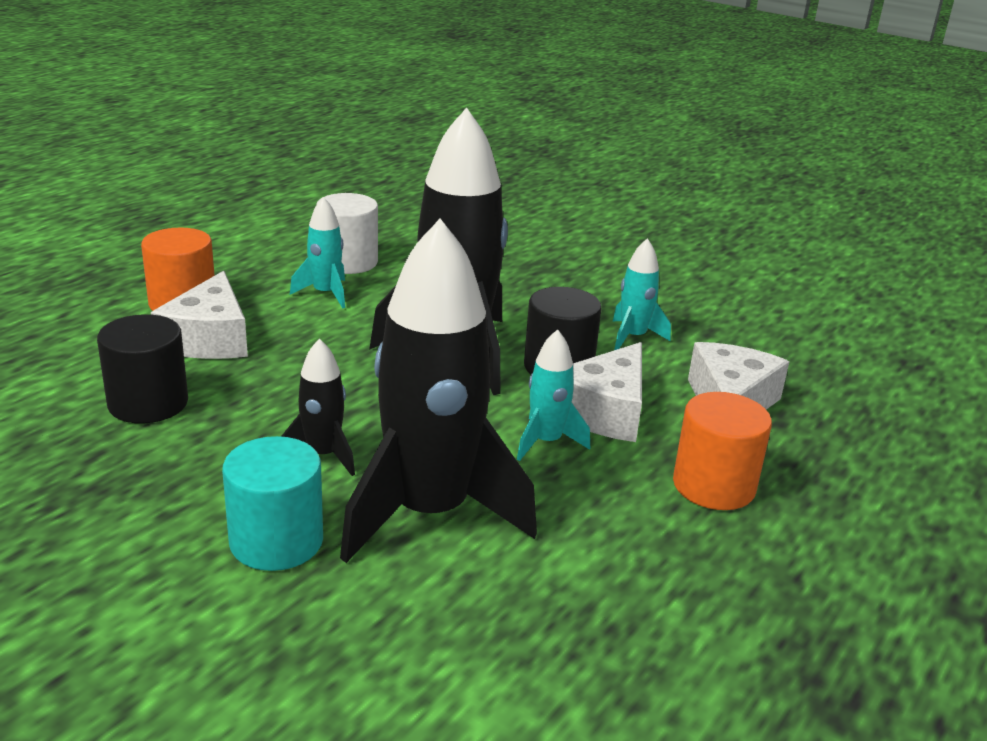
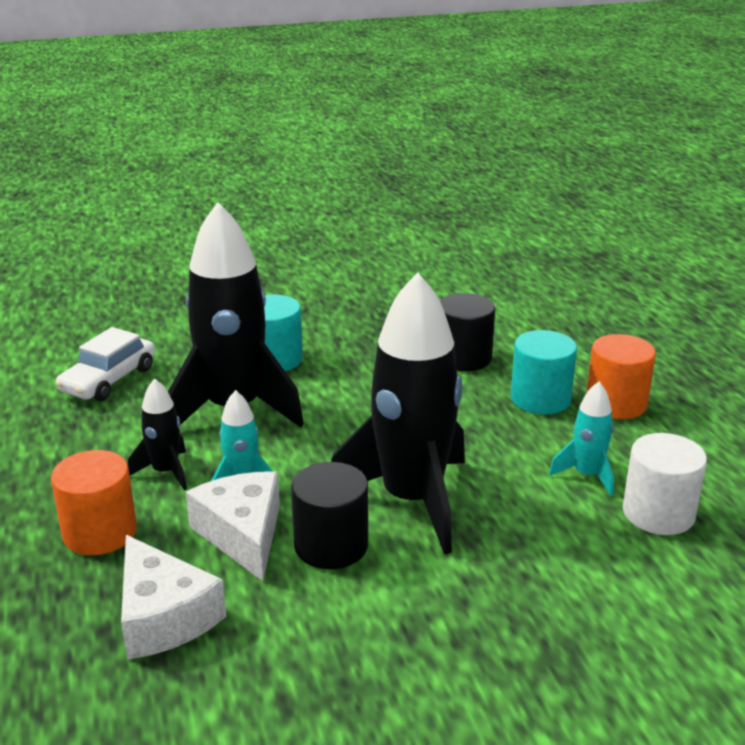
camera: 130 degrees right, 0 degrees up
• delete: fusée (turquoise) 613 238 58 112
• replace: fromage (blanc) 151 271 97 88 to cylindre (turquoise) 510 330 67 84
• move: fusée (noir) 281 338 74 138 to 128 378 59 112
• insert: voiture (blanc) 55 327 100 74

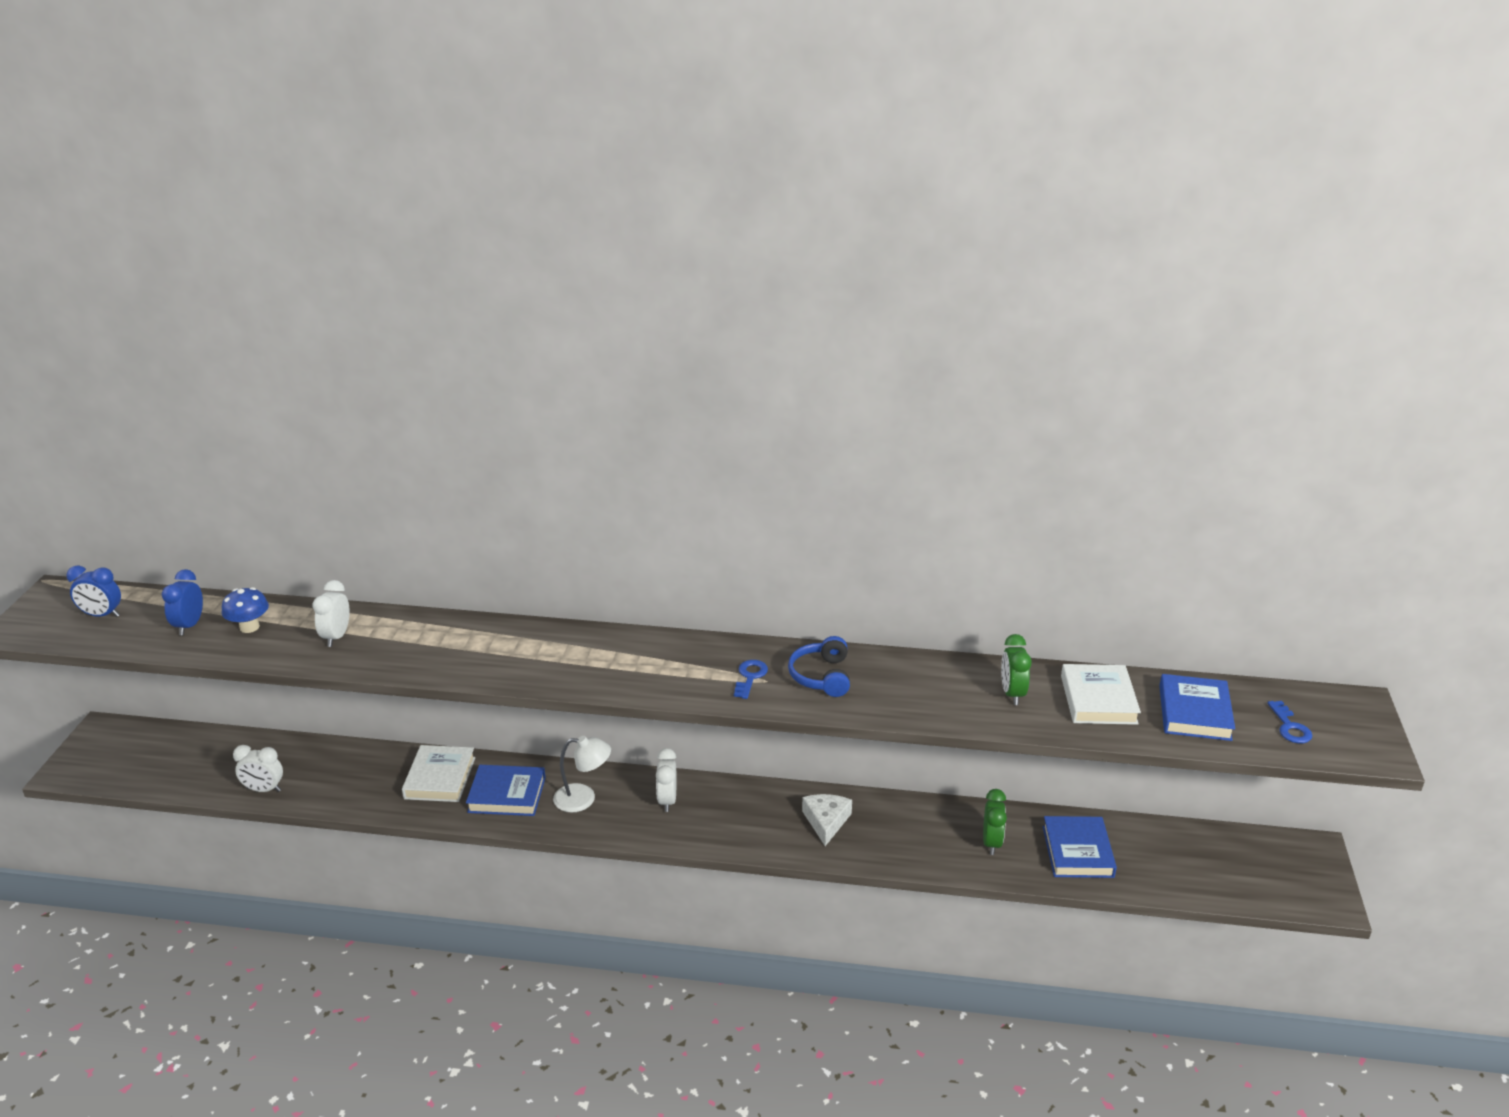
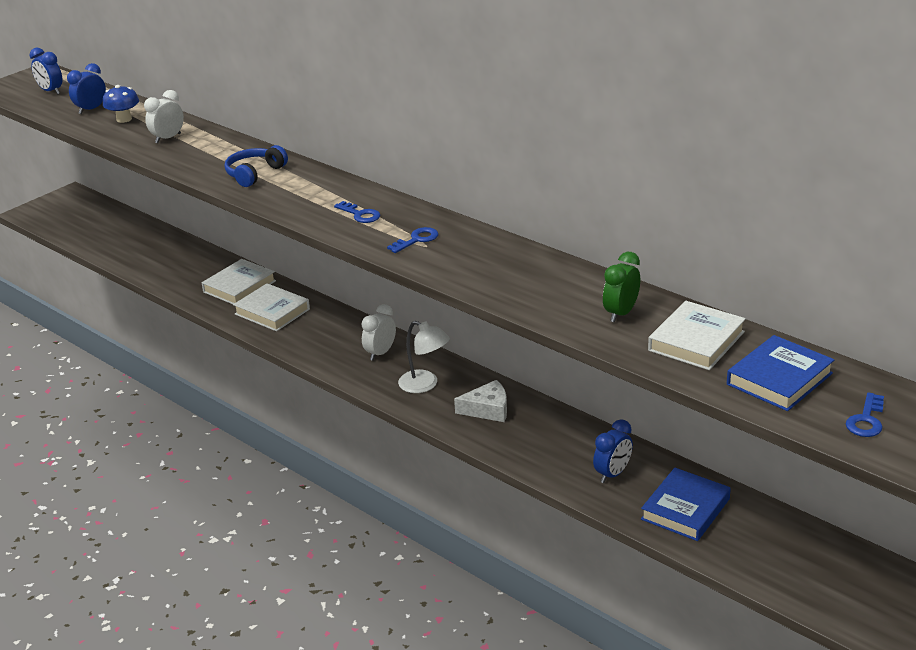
camera: 35 degrees right, 0 degrees up
• move: casque audio (bleu) 788 636 62 61 to 224 145 64 42
• move: lampe (blanc) 553 736 58 76 to 398 321 52 72
• delete: réveil (blanc) 233 745 50 47
• recolor: livre (bleu) 466 765 80 51 to livre (blanc) 233 283 77 48
• recolor: réveil (vert) 983 789 24 66 to réveil (bleu) 593 419 40 64
• rotate: fromage (blanc) 802 794 50 52 = 454 380 53 42 45 degrees clockwise
• insert: clé (bleu) 334 201 46 22

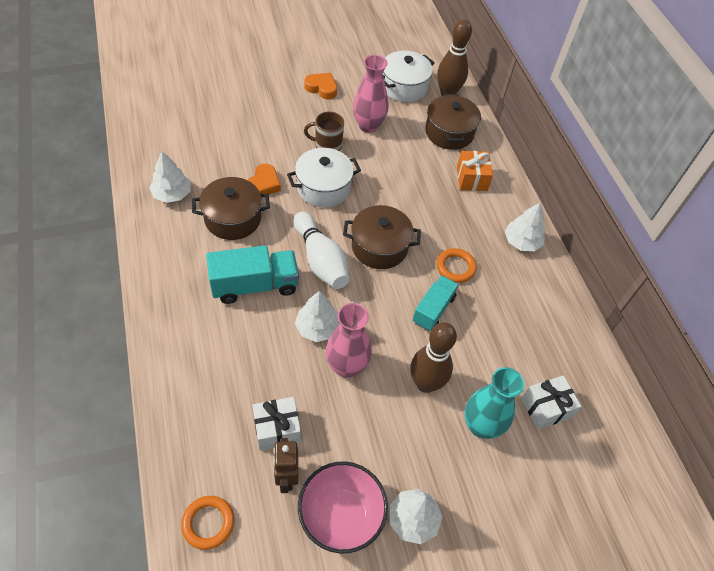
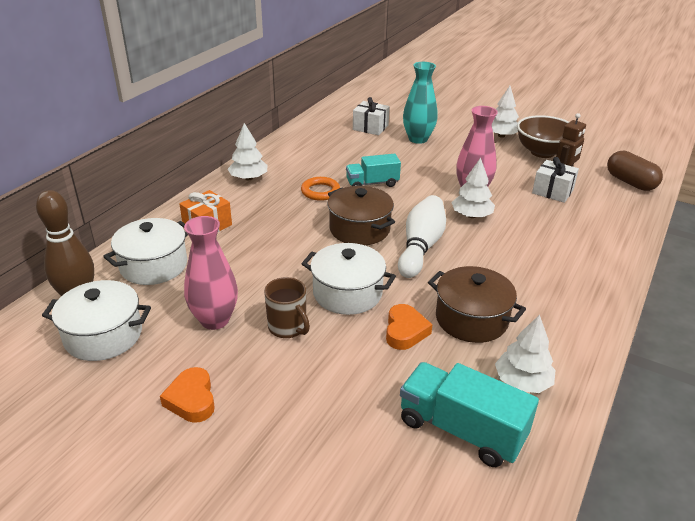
camera: 130 degrees left, 20 degrees down
• recolor: marmite (marron) 425 93 56 57 to marmite (blanc) 103 218 85 67
• rotate: cœur (orange) 248 164 33 31 = 386 304 47 46 120 degrees clockwise
• move: camion (turquoise) 206 245 93 59 to 400 362 139 105
• delete: quille (marron) 410 322 47 71
• recolor: bol (rose) 298 461 90 93 to bol (marron) 517 115 52 43
• replace: anneau (orange) 181 496 53 54 to gélule (marron) 607 151 56 40

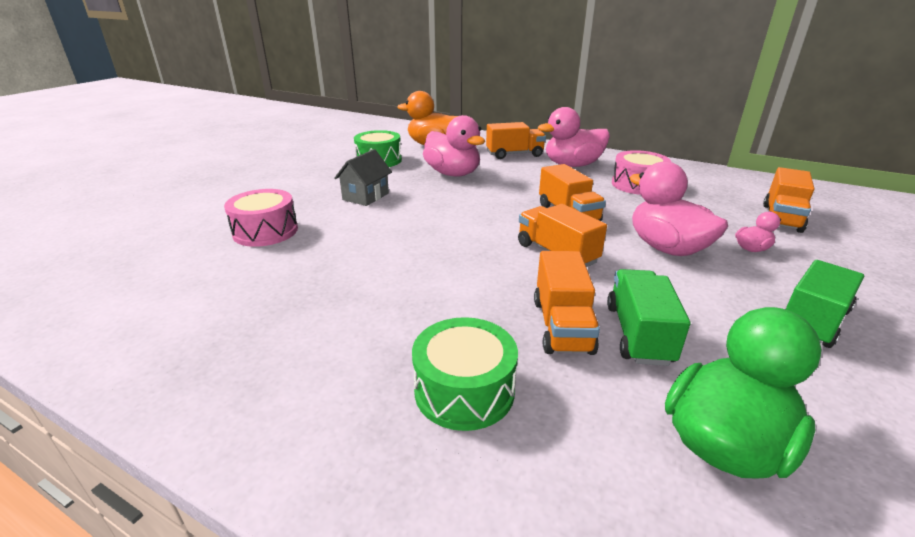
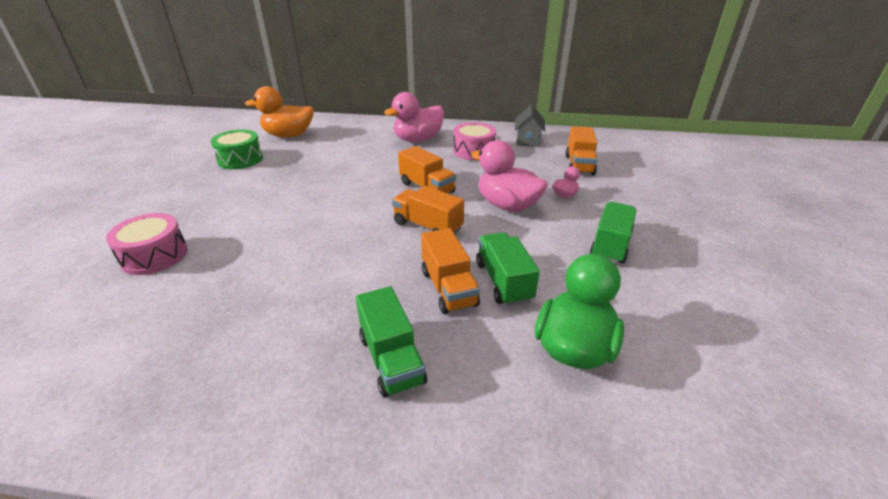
camera: 20 degrees left, 5 degrees up
• delete: canard (rose) 423 115 62 61
• delete: camion (orange) 486 122 60 37
• move: maison (gris) 334 149 58 57 to 515 105 30 42
• replace: tambour (vert) 412 317 106 114 to camion (vert) 356 286 71 112

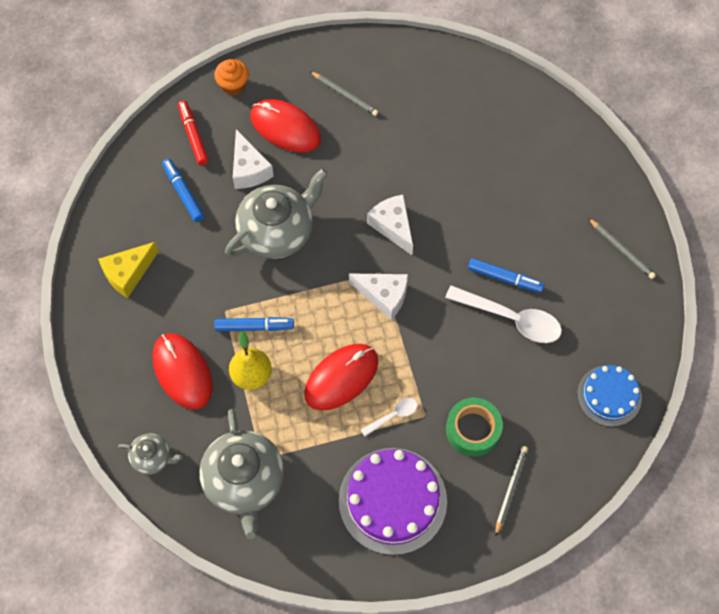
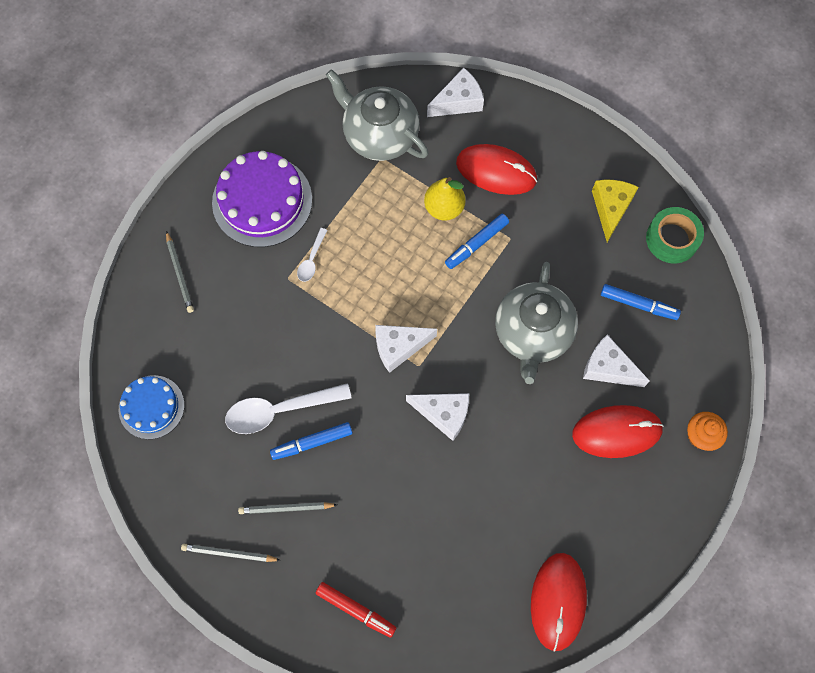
camera: 140 degrees right, 5 degrees up
• move: crayon (gris) 310 71 68 45 to 238 502 99 12
• move: feutre (rouge) 178 101 31 64 to 316 582 80 56
• move: souris (rouge) 304 344 74 67 to 531 553 56 99
• move: ruban adhésif (vert) 446 397 57 60 to 646 207 58 56
• replace: théière (gris) 118 433 65 42 to fromage (blanc) 427 67 57 50

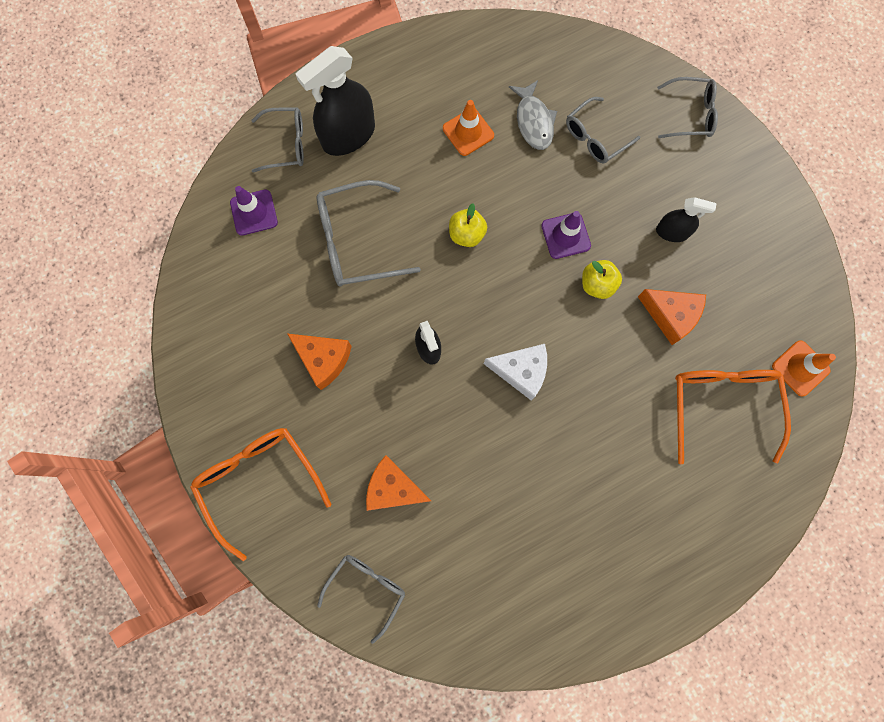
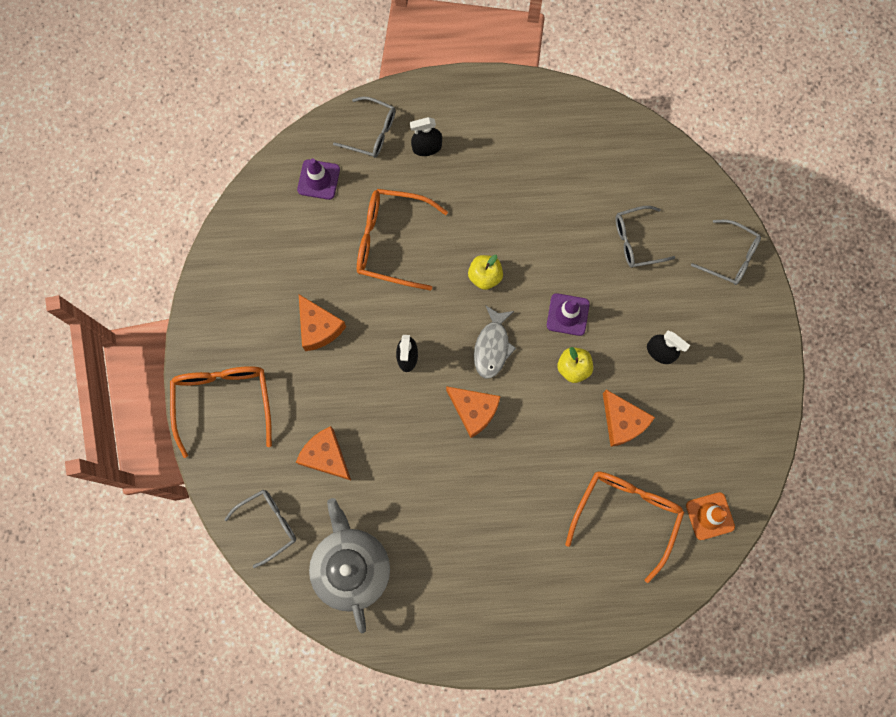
camera: 25 degrees right, 0 degrees up
• resize: vaporisateur (noir) 296 46 79 110 = 410 117 32 39 x0.54
• move: poisson (gris) 509 80 48 70 to 474 305 42 74
• delete: cône de chantier (orange) 443 100 51 56
• recolor: lunettes (gris) 317 180 104 107 to lunettes (orange) 357 189 91 102
• recolor: fromage (blanc) 484 344 63 57 to fromage (orange) 446 386 55 52
• insert: théière (gris) 309 498 81 135

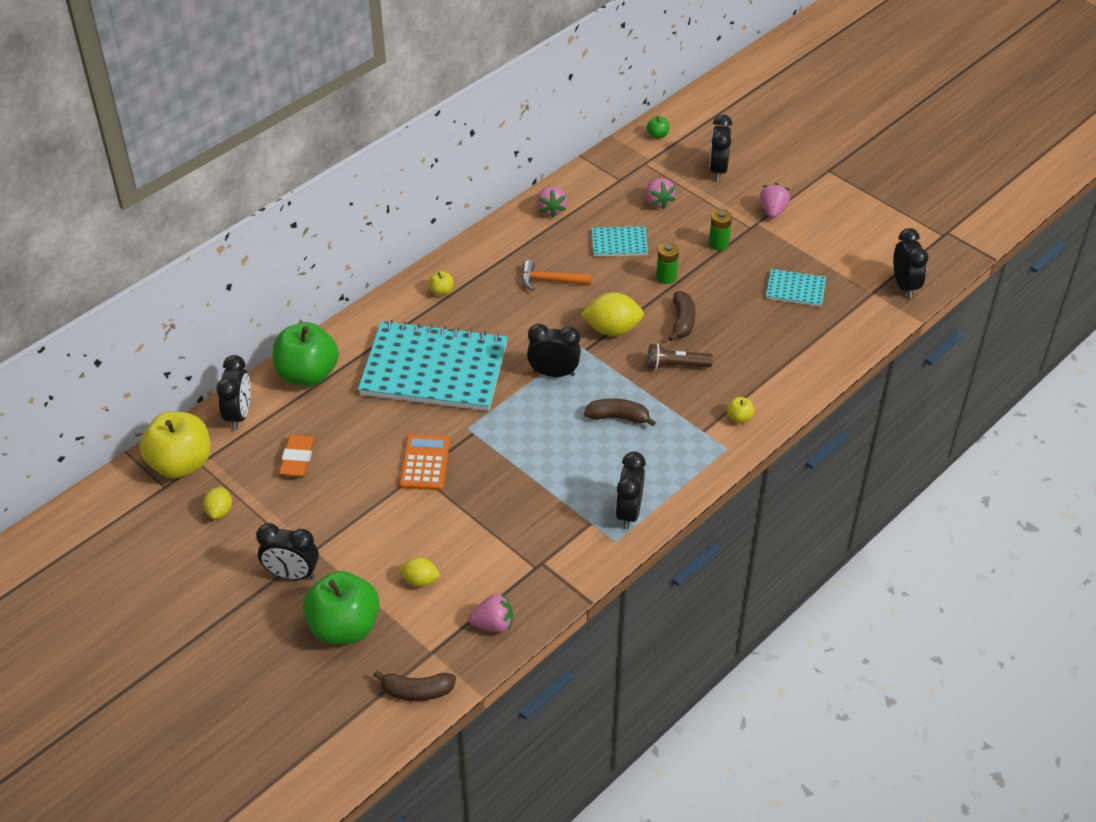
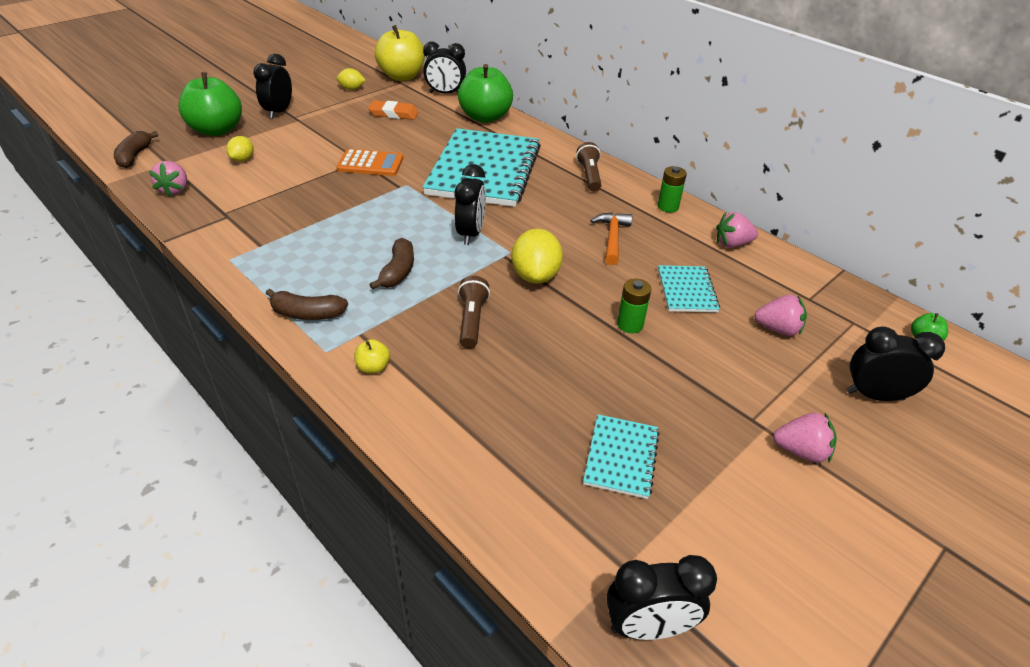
camera: 90 degrees right, 5 degrees down
• rotate: fraise (rose) 646 178 30 31 = 754 295 53 41 150 degrees counterclockwise
• move: pile (vert) 709 209 23 41 to 657 166 30 46
• replace: pomme (jaune) 428 271 26 25 to lampe de poche (marron) 576 142 25 50
• move: banane (marron) 668 291 28 50 to 266 289 82 31
• delete: réveil (noir) 615 451 31 78

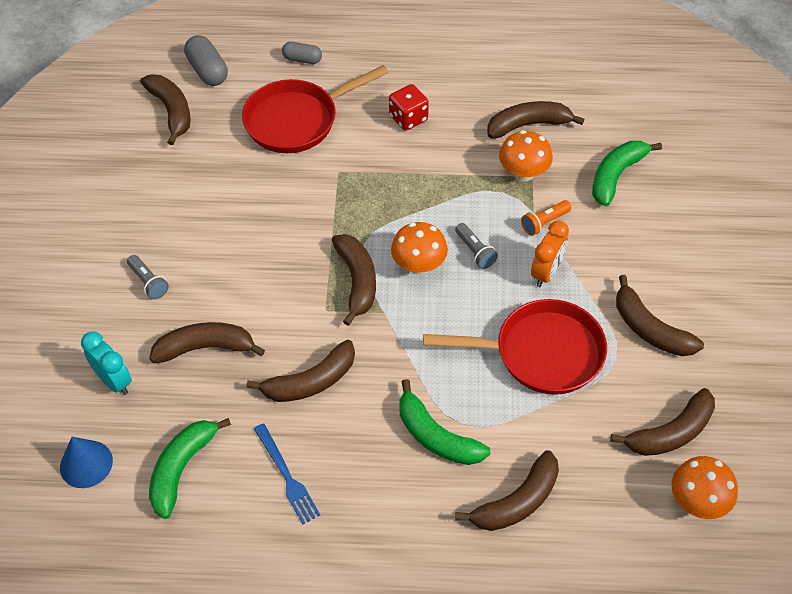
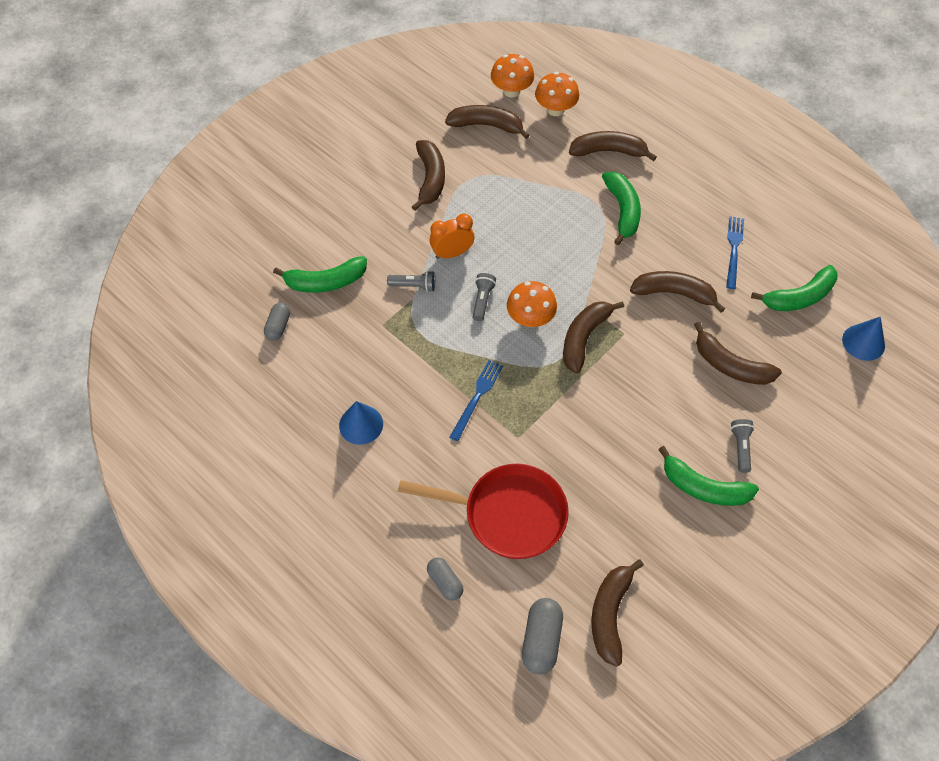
camera: 140 degrees left, 5 degrees up
• delete: dé (rouge) 389 84 40 47
• delete: banane (marron) 487 101 97 37
• move: champignon (orange) 499 130 54 52 to 535 72 44 44
• recolor: lampe de poche (orange) 521 200 50 36 to lampe de poche (gris) 387 271 48 21
• delete: poêle (rouge) 423 299 184 96
• delete: réveil (turquoise) 81 331 51 64
• insert: gélule (gris) 264 303 26 38
• insert: fourchette (bleu) 449 360 54 81
• insert: cône (bleu) 339 401 44 44
• insert: banane (vert) 658 446 101 60

